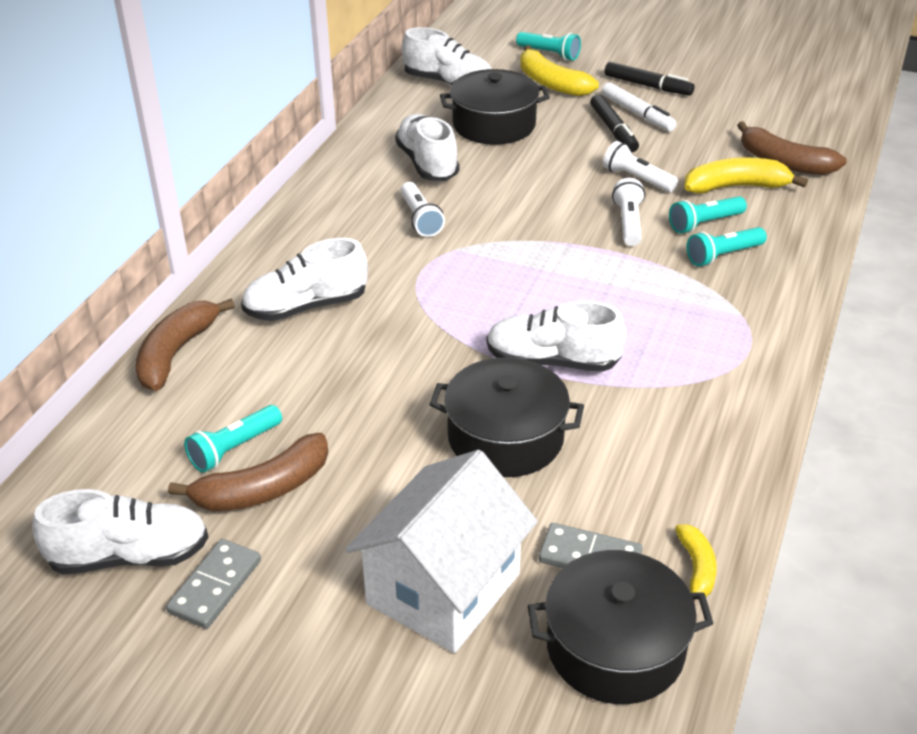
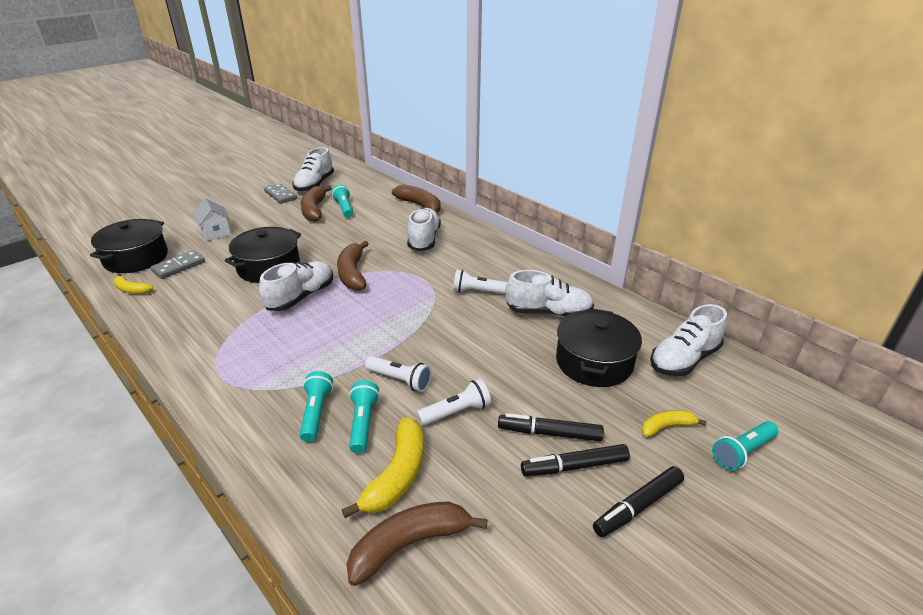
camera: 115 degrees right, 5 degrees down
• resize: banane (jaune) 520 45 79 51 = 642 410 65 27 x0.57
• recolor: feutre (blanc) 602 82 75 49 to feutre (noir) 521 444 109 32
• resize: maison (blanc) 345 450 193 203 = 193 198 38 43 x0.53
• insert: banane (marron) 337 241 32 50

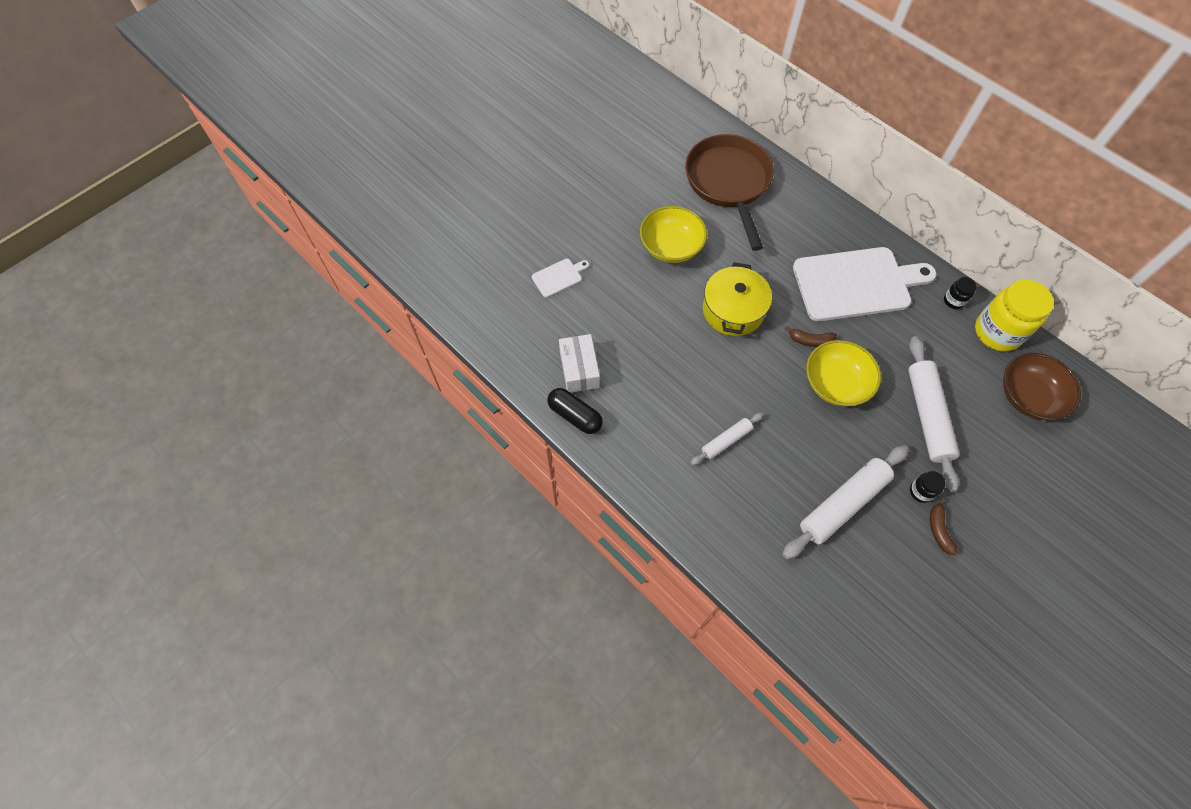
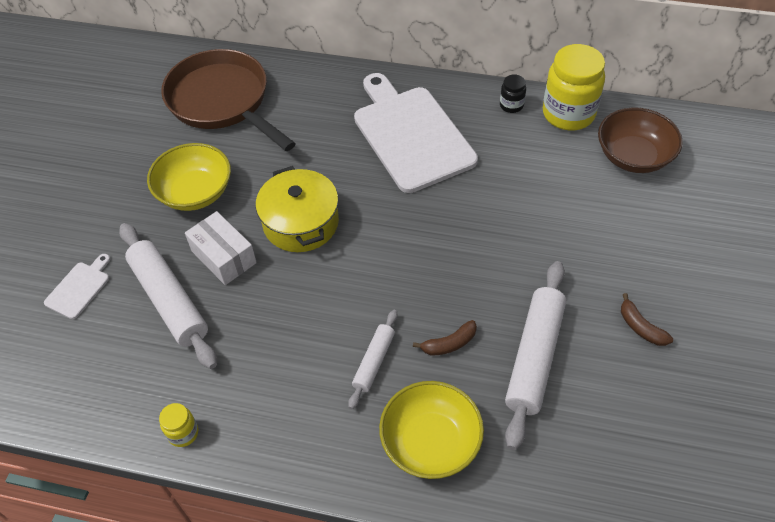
camera: 30 degrees left, 10 degrees down
• rotate: planche à découper (blanc) 793 247 144 74 = 354 73 124 120 75 degrees counterclockwise
• move: banane (marron) 785 326 52 21 to 413 320 64 36
• move: boîte (blanc) 559 334 41 59 to 185 211 72 74
• move: rouleau à pâtisserie (blanc) 908 336 52 156 to 119 223 98 146
• move: bol (jaune) 806 340 75 66 to 379 381 105 98
• replace: gélule (noir) 547 388 56 46 to bocal (jaune) 159 403 39 44
• delete: bocal (noir) 910 471 36 32

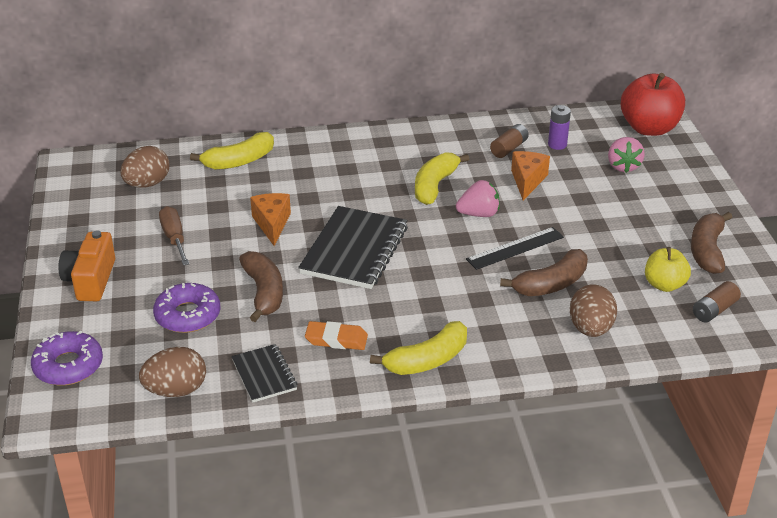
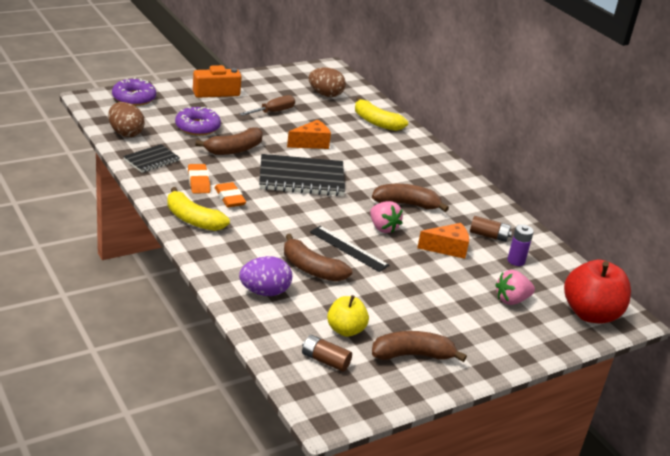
camera: 65 degrees right, 5 degrees down
• recolor: banane (jaune) 415 152 54 53 to banane (marron) 372 184 77 28
• recolor: œuf (marron) 570 284 47 53 to œuf (violet) 239 256 53 40
• insert: gomme (orange) 215 182 31 25

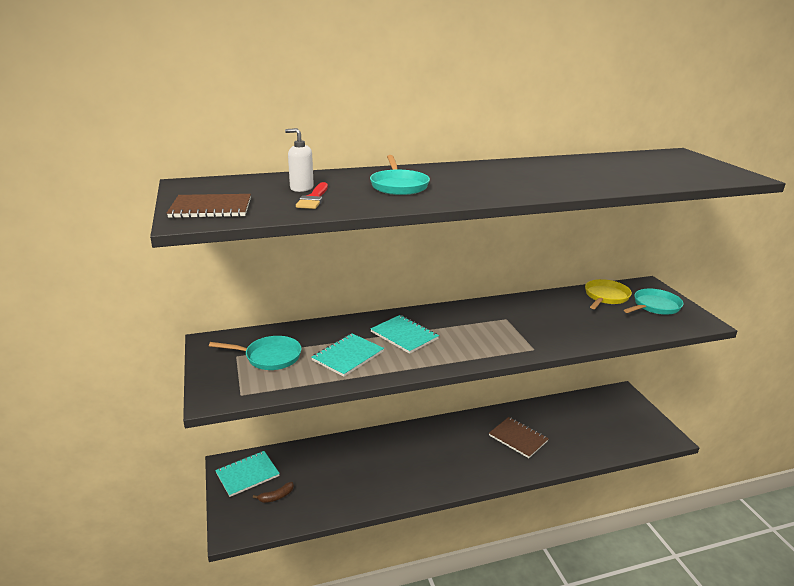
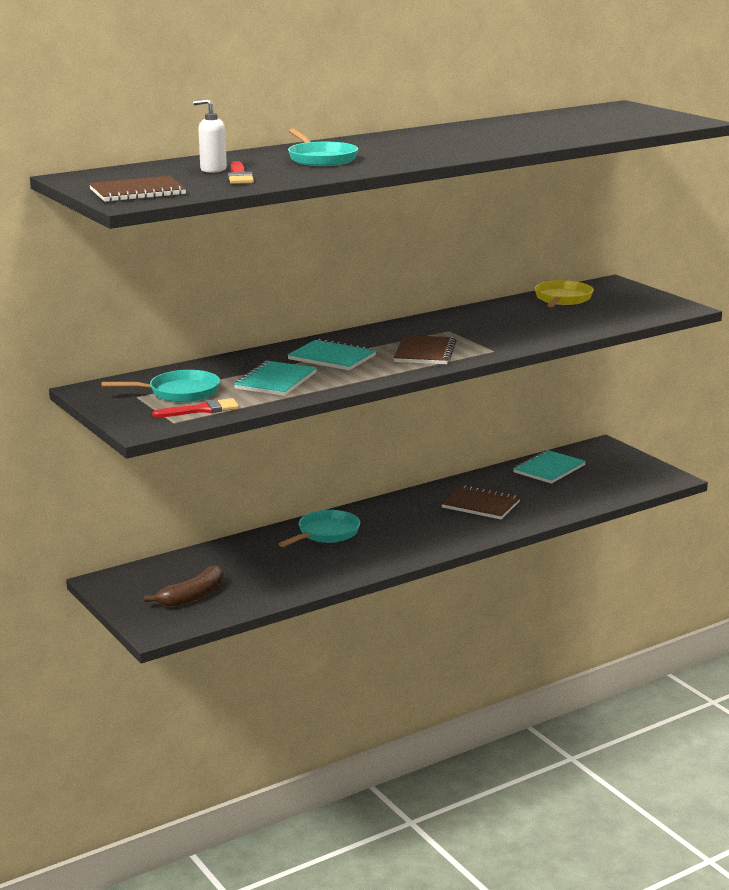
camera: 15 degrees left, 5 degrees down
• move: poêle (turquoise) 624 289 60 26 to 279 510 81 37
• move: carnet (turquoise) 215 451 65 46 to 513 450 73 34
• resize: banane (marron) 253 482 41 21 = 144 565 80 42 x1.66
• insert: carnet (marron) 394 335 63 29
• insert: pinceau (rouge) 152 398 87 20

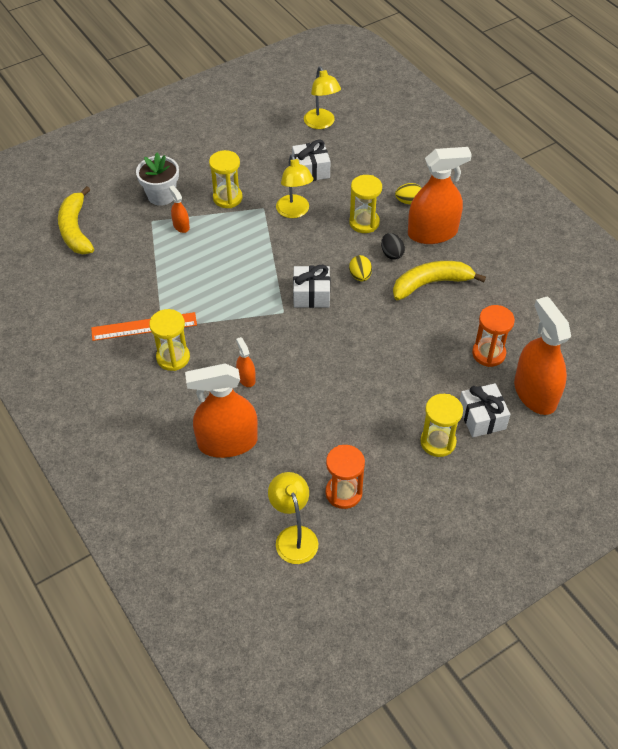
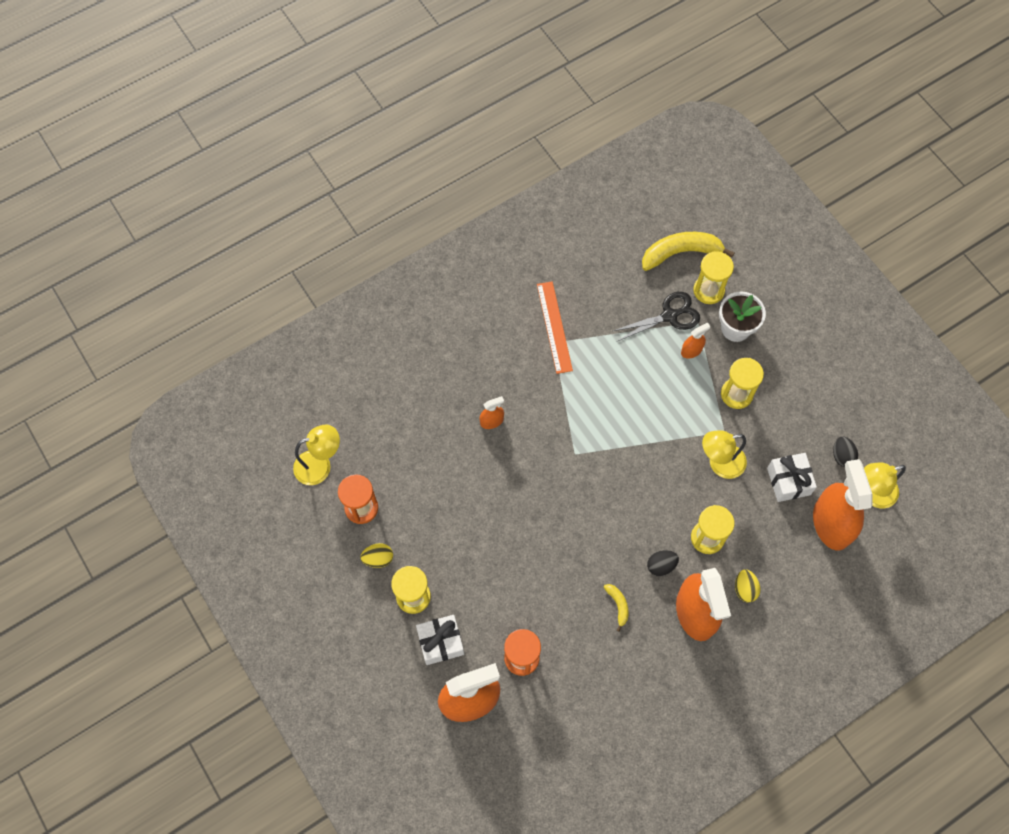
camera: 90 degrees right, 15 degrees up
• move: œuf (jaune) 349 255 23 26 to 360 543 33 25
• resize: banane (jaune) 393 261 93 39 = 604 584 25 48 x0.47
• delete: cadeau (blanc) 293 265 37 43
• move: sablier (jaune) 149 309 41 62 to 693 251 41 53
• move: vaporisateur (orange) 185 363 73 95 to 813 459 59 92
• insert: ciseaux (noir) 613 292 87 49
• insert: œuf (noir) 833 436 25 31

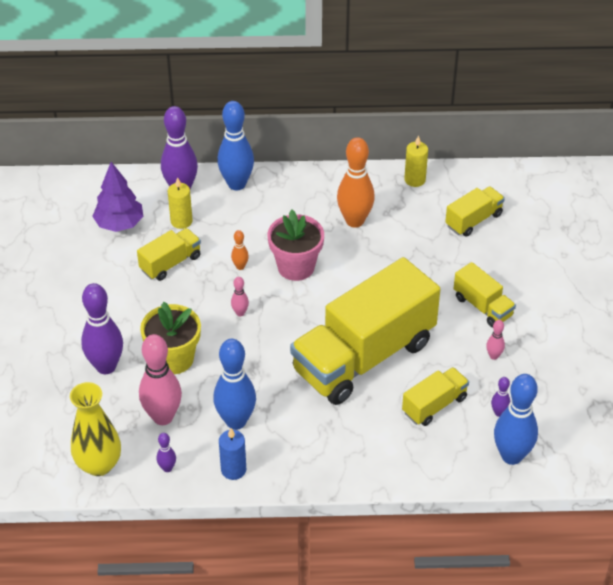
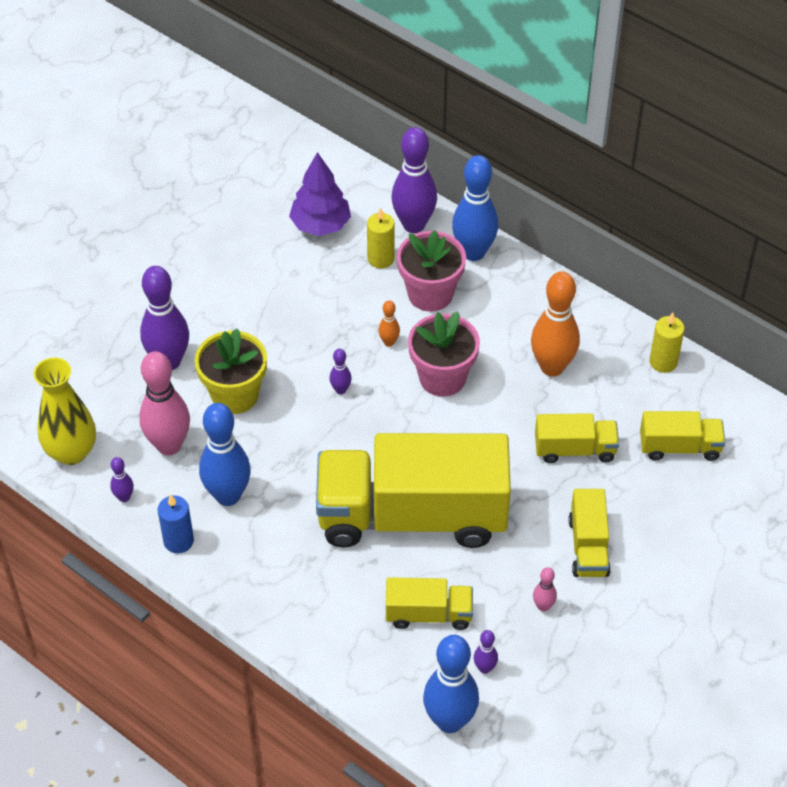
camera: 40 degrees right, 5 degrees up
• move: camion (jaune) 137 228 64 53 to 535 413 84 50
• recolor: quille (rose) 231 277 18 39 to quille (violet) 330 349 21 45
• insert: pot de fleurs (rose) 397 230 69 82

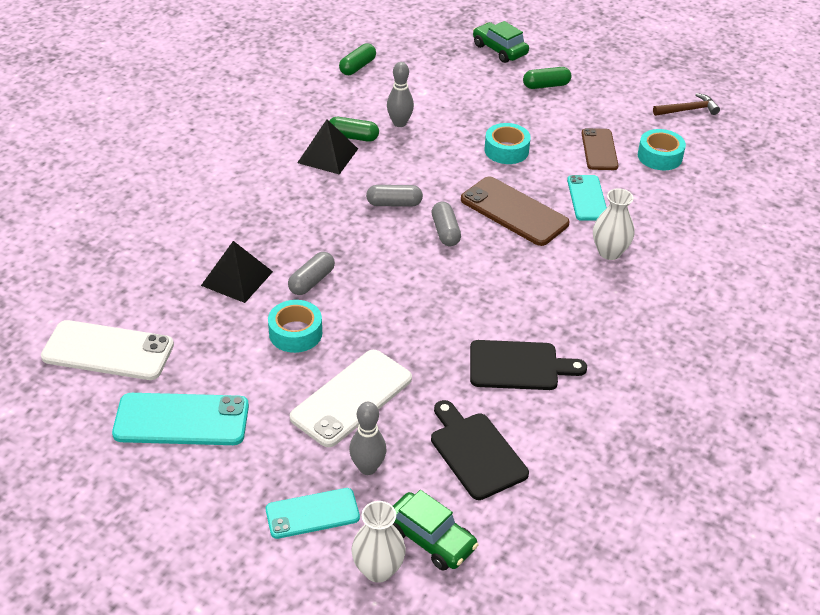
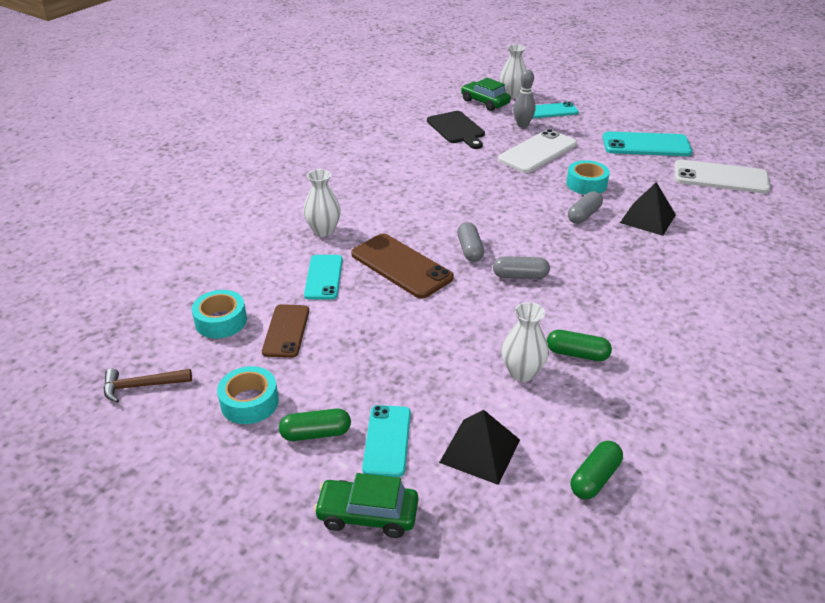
camera: 175 degrees left, 5 degrees down
• rotate: voiture (vert) 473 21 56 42 = 314 473 104 65 135 degrees clockwise
• replace: quille (gris) 387 62 27 65 to vase (blanc) 502 302 47 80
• move: pyramide (noir) 297 119 61 56 to 439 410 81 75
• move: ruban adhésif (turquoise) 484 123 47 41 to 217 366 62 58
• delete: planche à découper (noir) 470 340 117 50
• insert: téléphone (turquoise) 362 405 49 72

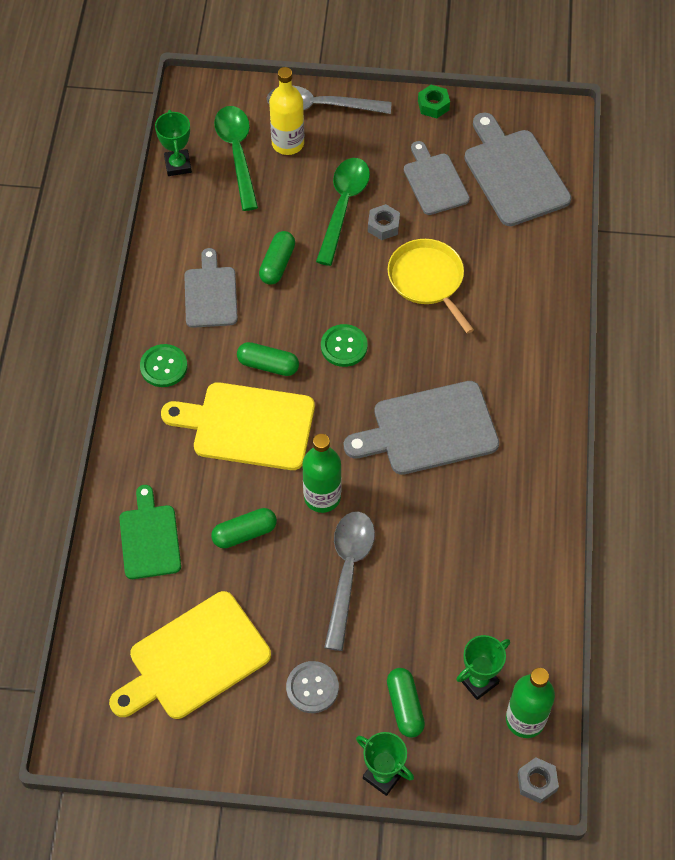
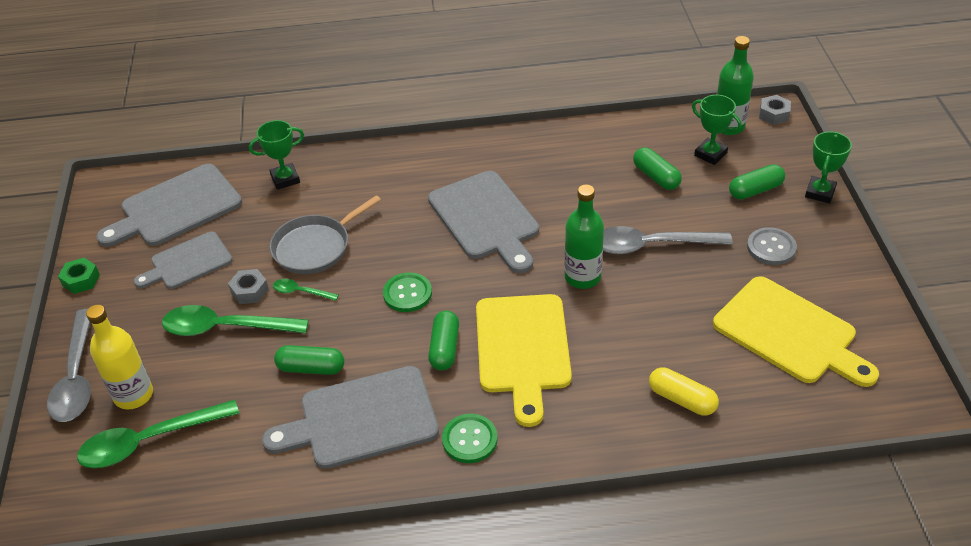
camera: 100 degrees left, 15 degrees down
• move: trophée (vert) 155 110 37 66 to 249 120 55 70
• recolor: poêle (jaune) 388 239 86 95 to poêle (gris) 270 195 111 79
• resize: planche à découper (gris) 184 248 54 80 = 262 366 177 103 x1.56
• replace: planche à découper (vert) 119 485 62 94 to gélule (jaune) 649 367 70 49
• move: gélule (vert) 211 508 66 40 to 633 147 49 43
• insert: cuillère (vert) 273 279 66 22

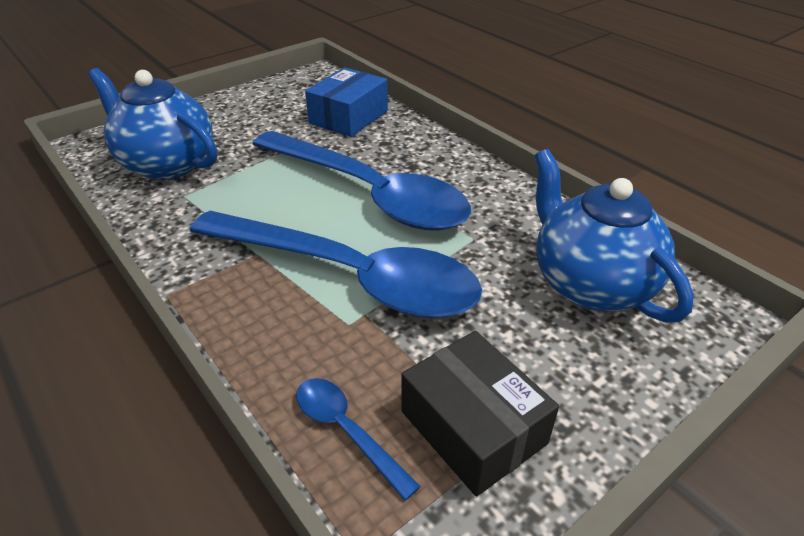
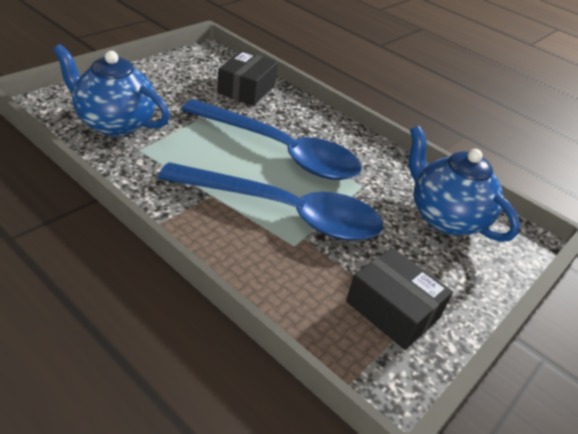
camera: 15 degrees left, 0 degrees up
• recolor: boîte (bleu) 305 67 83 70 to boîte (noir) 217 50 61 56
• delete: cuillère (bleu) 296 378 125 123

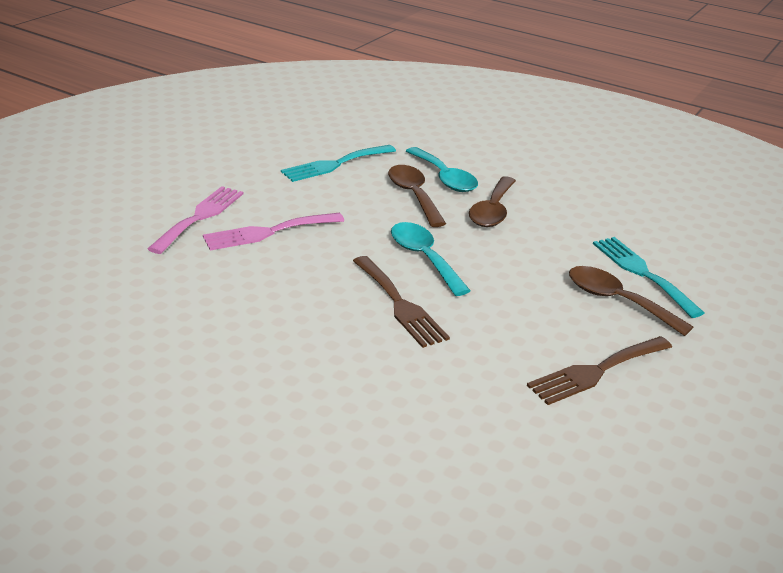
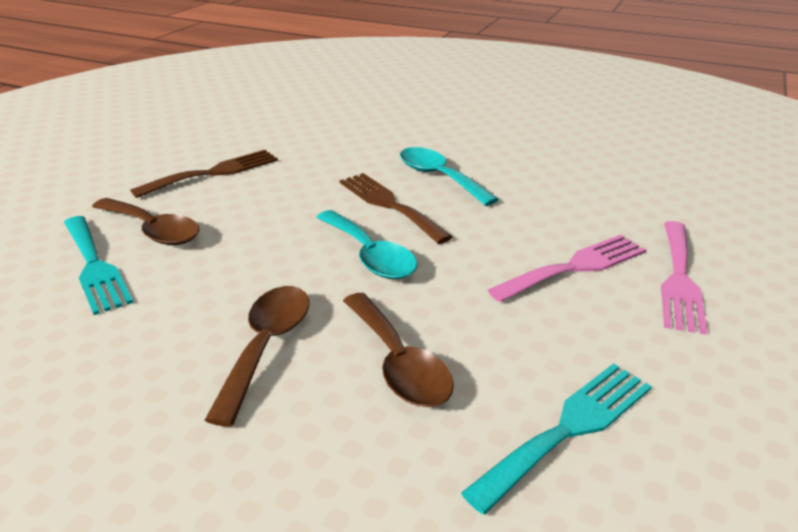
camera: 175 degrees right, 0 degrees up
• move: cuillère (turquoise) 406 147 72 45 to 400 147 99 59

